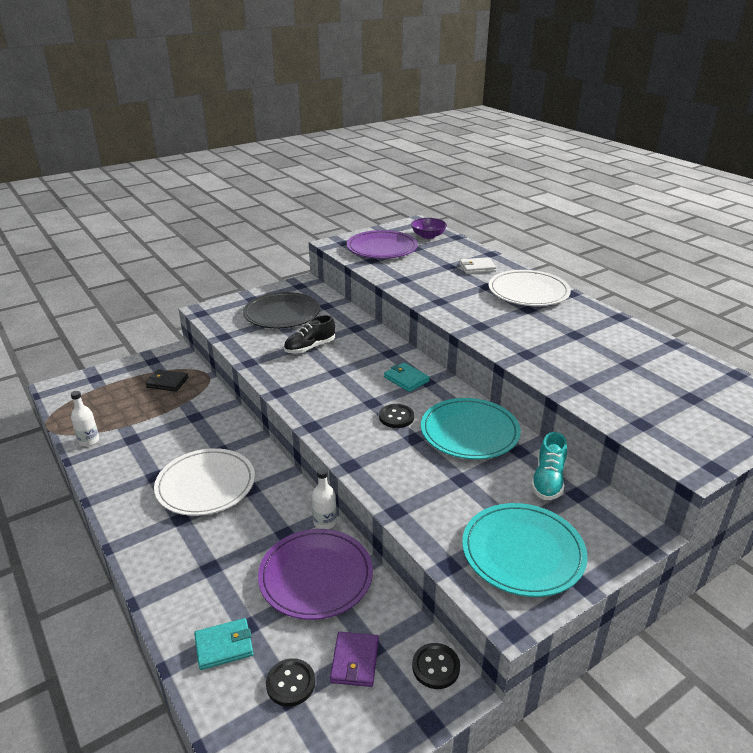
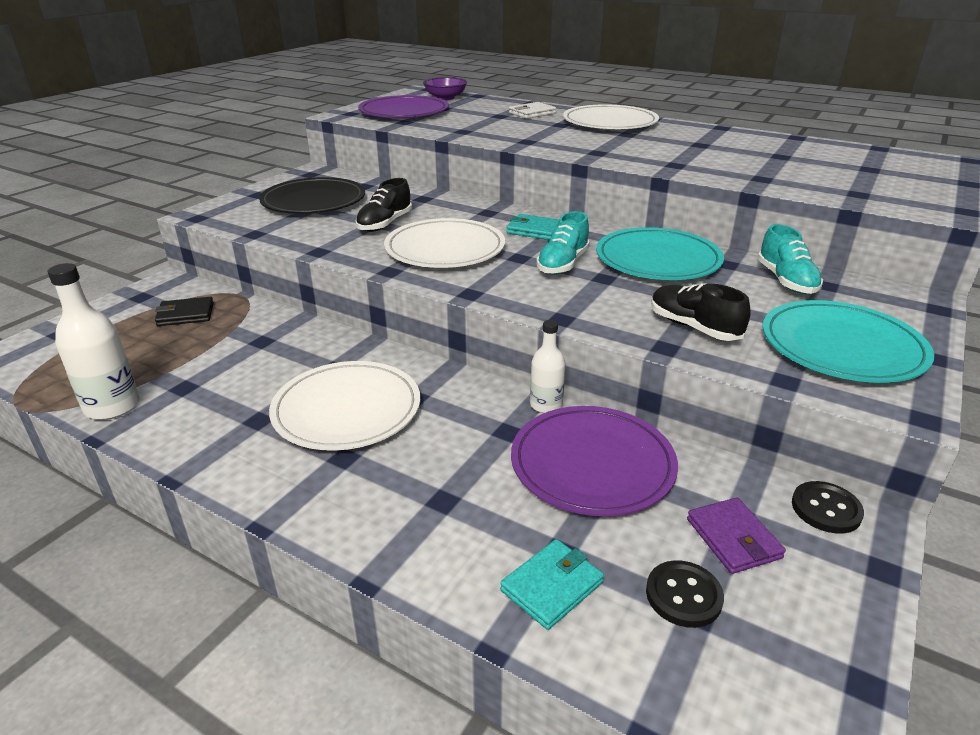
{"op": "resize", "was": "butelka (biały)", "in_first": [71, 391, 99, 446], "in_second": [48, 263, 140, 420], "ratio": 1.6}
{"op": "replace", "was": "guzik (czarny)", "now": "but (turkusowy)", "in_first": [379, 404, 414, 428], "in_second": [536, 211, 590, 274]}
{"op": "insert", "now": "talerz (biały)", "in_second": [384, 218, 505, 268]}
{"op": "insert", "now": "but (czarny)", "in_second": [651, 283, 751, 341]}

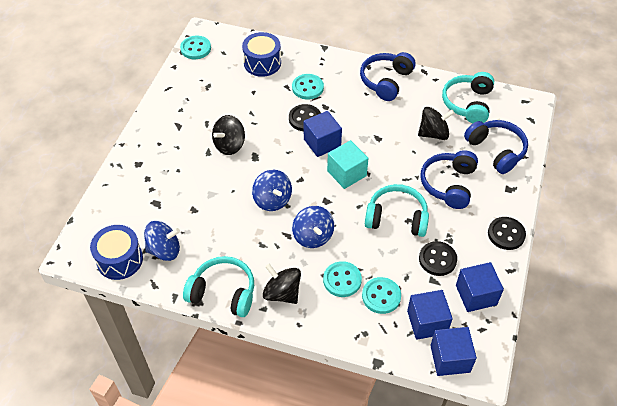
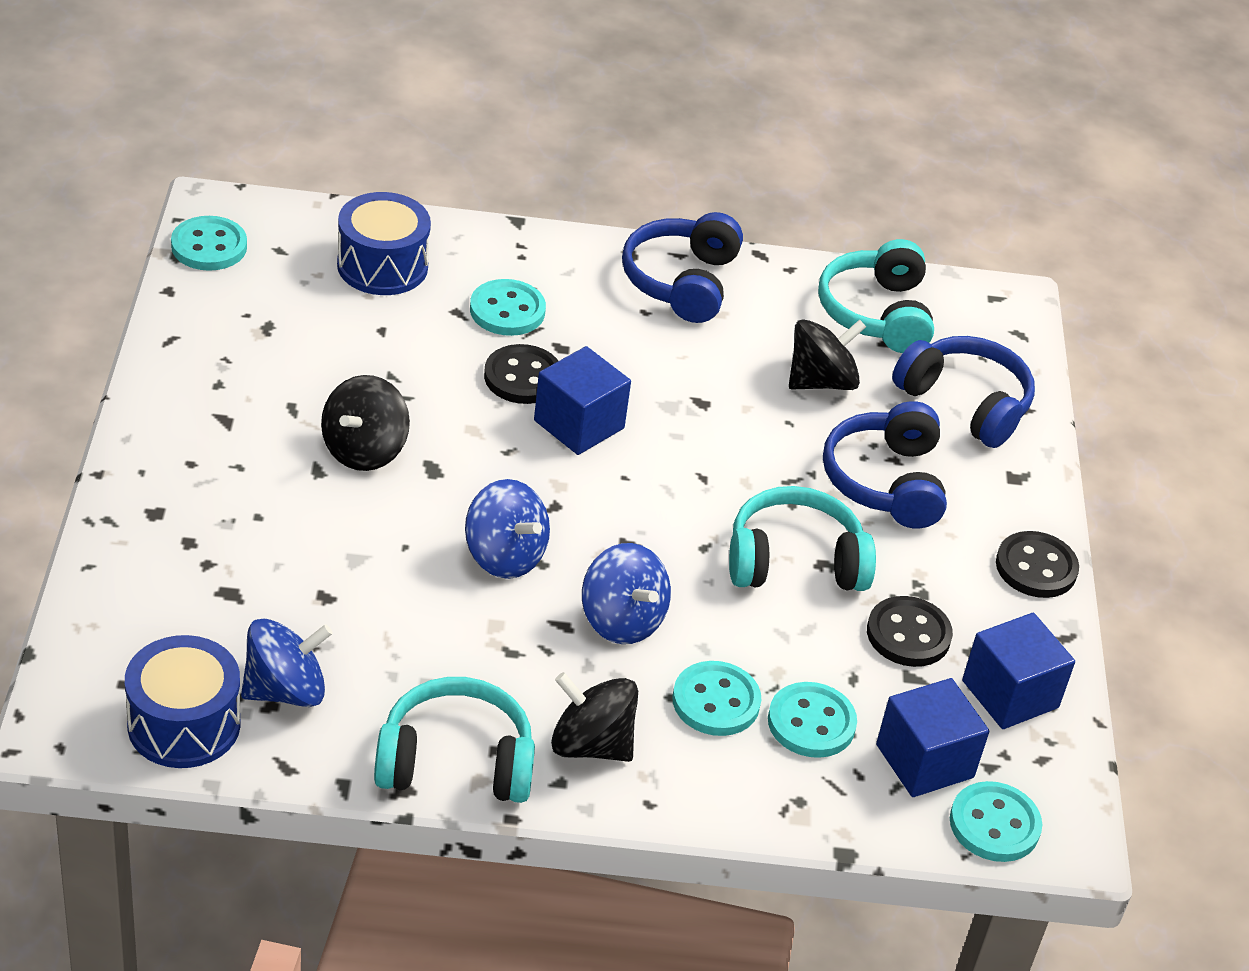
{"op": "delete", "was": "sześcian (turkusowy)", "in_first": [327, 140, 369, 189]}
{"op": "replace", "was": "sześcian (niebieski)", "now": "guzik (turkusowy)", "in_first": [430, 327, 477, 376], "in_second": [950, 781, 1042, 862]}

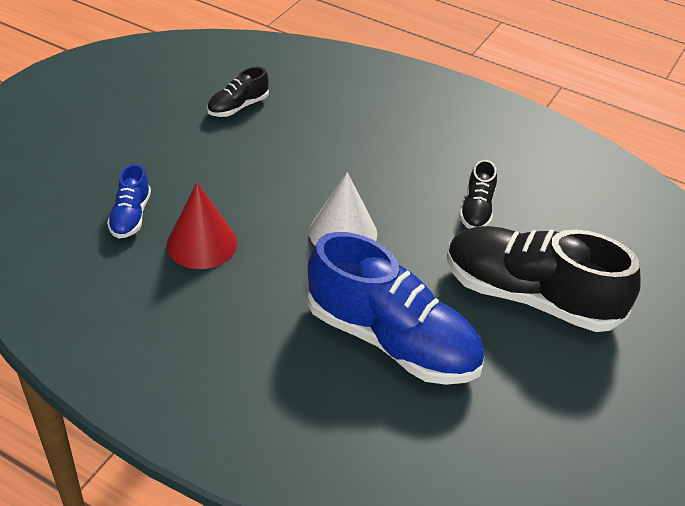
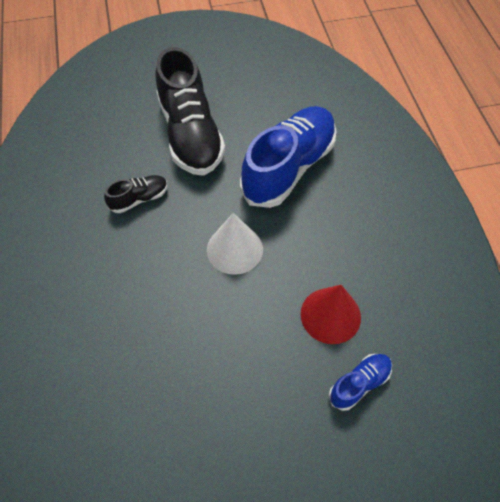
{"op": "delete", "was": "but (czarny)", "in_first": [207, 67, 269, 117]}
{"op": "rotate", "was": "but (niebieski)", "in_first": [308, 232, 485, 385], "in_second": [240, 106, 336, 208], "clockwise": 45}

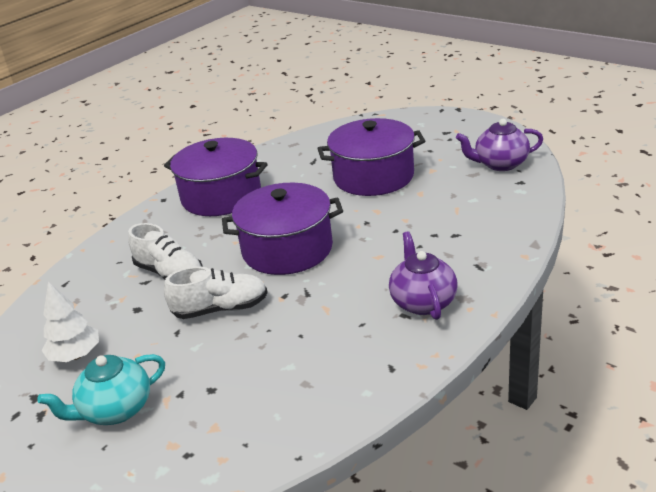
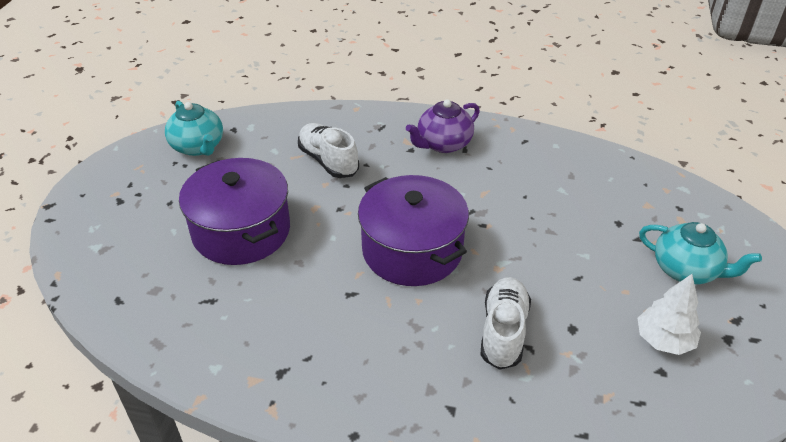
{"op": "delete", "was": "garnek (fioletowy)", "in_first": [164, 138, 268, 216]}
{"op": "move", "was": "but (biały)", "in_first": [164, 267, 268, 319], "in_second": [298, 123, 359, 178]}
{"op": "recolor", "was": "imbryk (fioletowy)", "now": "imbryk (turkusowy)", "in_first": [456, 119, 543, 171], "in_second": [165, 101, 223, 156]}

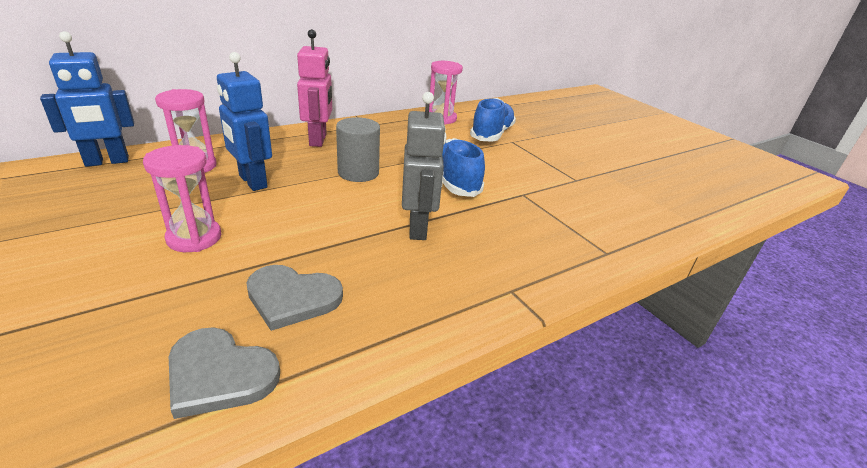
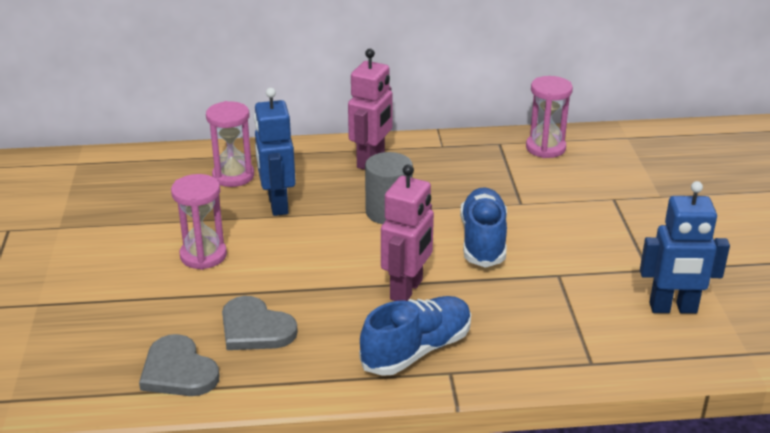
{"op": "move", "was": "robot (niebieski)", "in_first": [40, 31, 134, 167], "in_second": [640, 181, 730, 314]}
{"op": "recolor", "was": "robot (szary)", "now": "robot (różowy)", "in_first": [402, 92, 447, 240], "in_second": [381, 164, 434, 301]}
{"op": "move", "was": "but (niebieski)", "in_first": [470, 98, 516, 142], "in_second": [359, 296, 471, 376]}

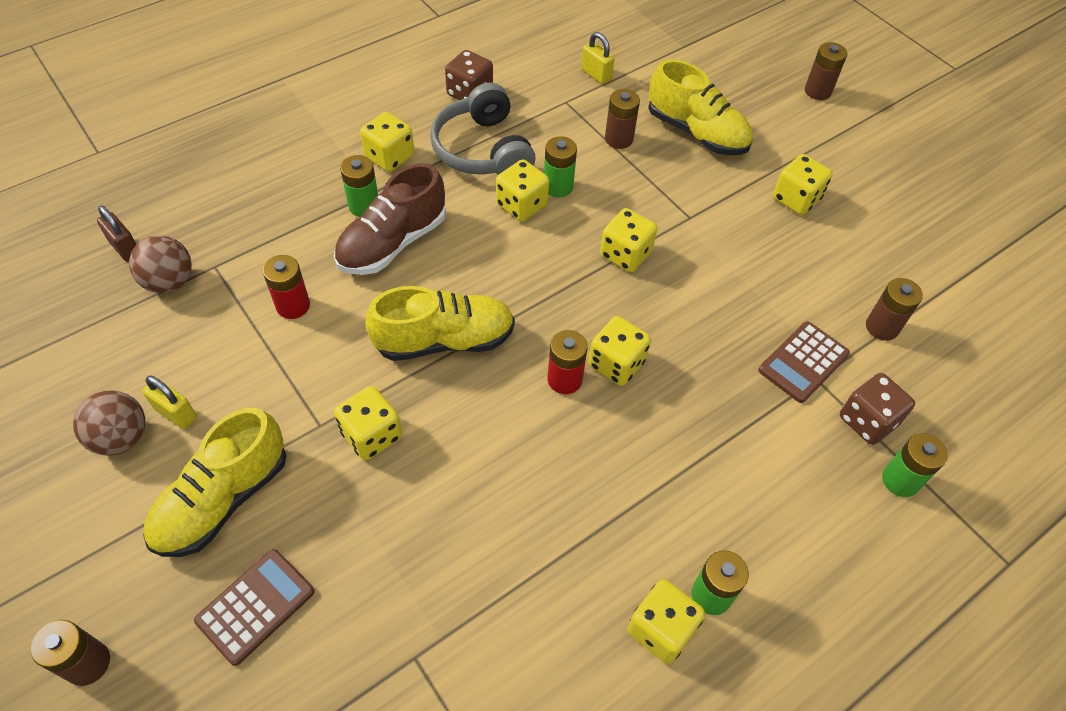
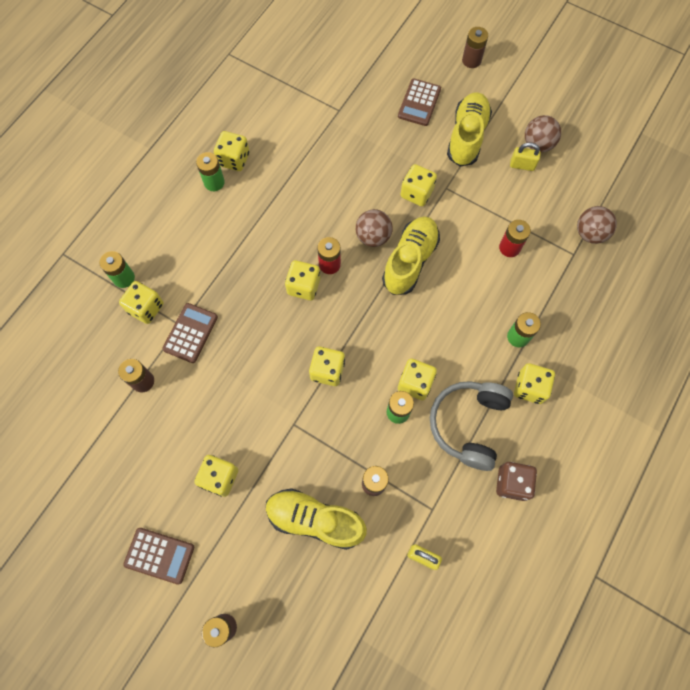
{"op": "delete", "was": "kłódka (brązowy)", "in_first": [97, 206, 137, 262]}
{"op": "delete", "was": "but (brązowy)", "in_first": [334, 163, 446, 275]}
{"op": "rotate", "was": "but (żółty)", "in_first": [365, 286, 515, 361], "in_second": [382, 216, 440, 295], "clockwise": 150}
{"op": "rotate", "was": "słuchawki (szary)", "in_first": [430, 82, 536, 175], "in_second": [430, 381, 513, 471], "clockwise": -120}
{"op": "recolor", "was": "kostka do gry (brązowy)", "now": "kostka do gry (żółty)", "in_first": [840, 373, 915, 445], "in_second": [119, 281, 163, 324]}
{"op": "insert", "now": "kalkulator (brązowy)", "in_second": [123, 528, 194, 585]}
{"op": "insert", "now": "piłka (brązowy)", "in_second": [356, 209, 393, 247]}

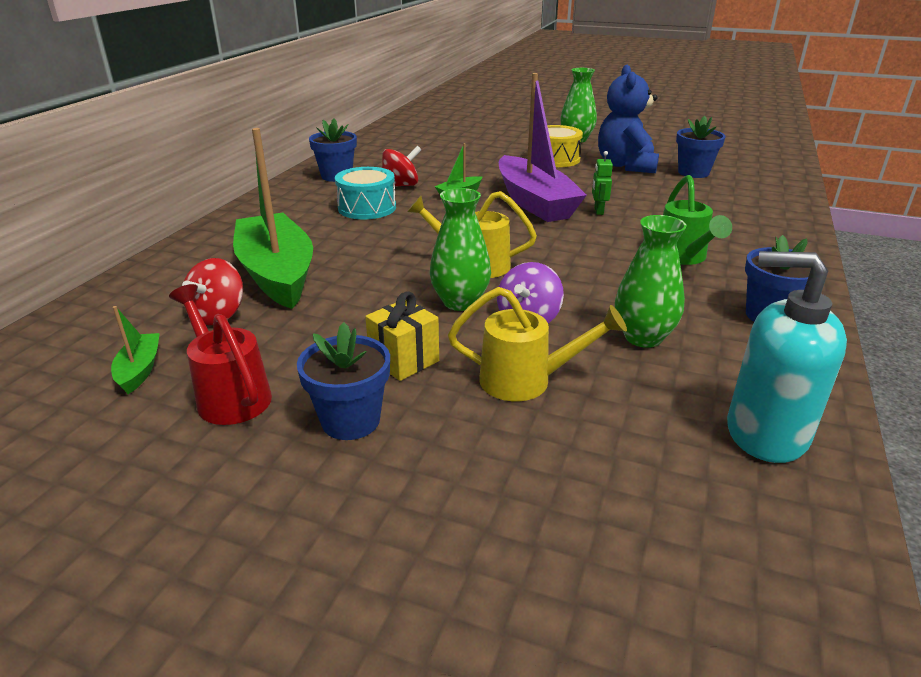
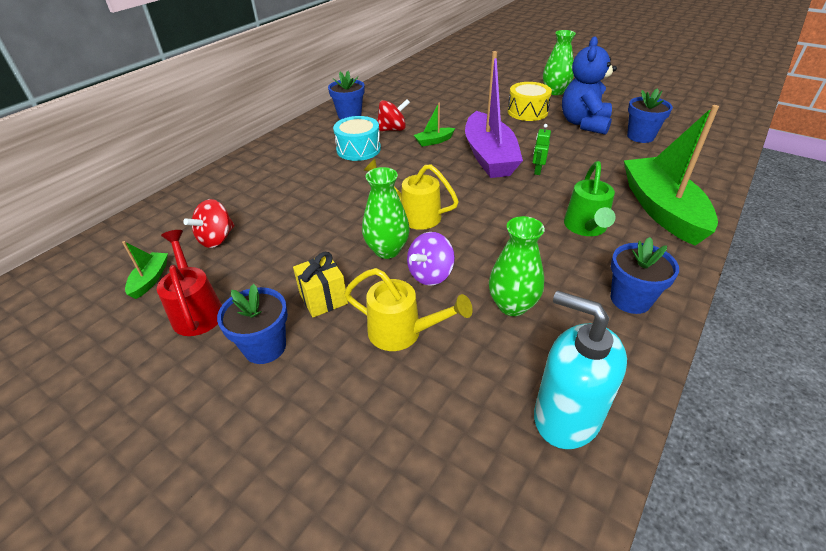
{"op": "move", "was": "łódka (zielony)", "in_first": [233, 128, 313, 309], "in_second": [624, 105, 719, 246]}

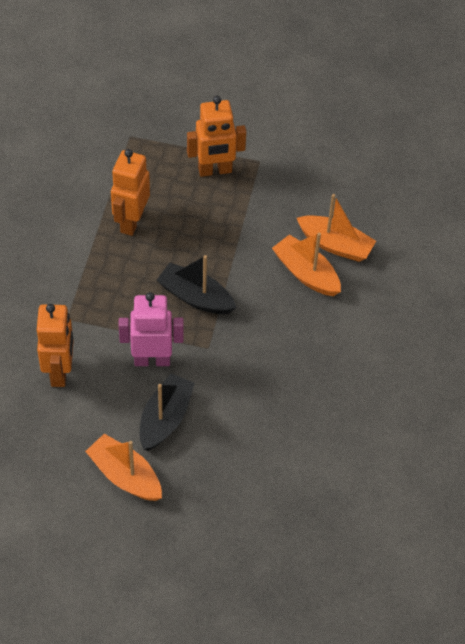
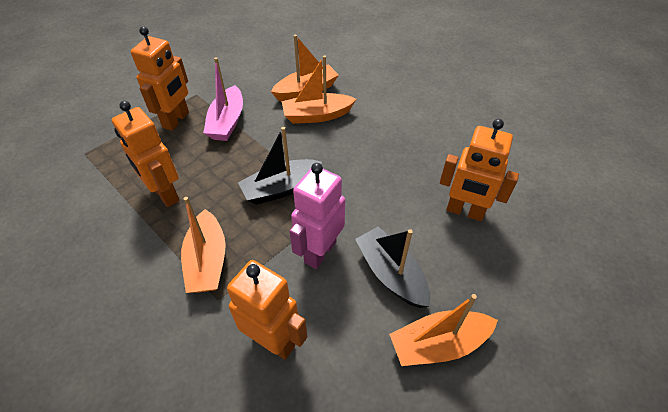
{"op": "insert", "now": "łódka (pomarańczowy)", "in_second": [181, 197, 226, 293]}
{"op": "insert", "now": "łódka (różowy)", "in_second": [203, 57, 243, 141]}
{"op": "insert", "now": "robot (pomarańczowy)", "in_second": [440, 119, 519, 221]}

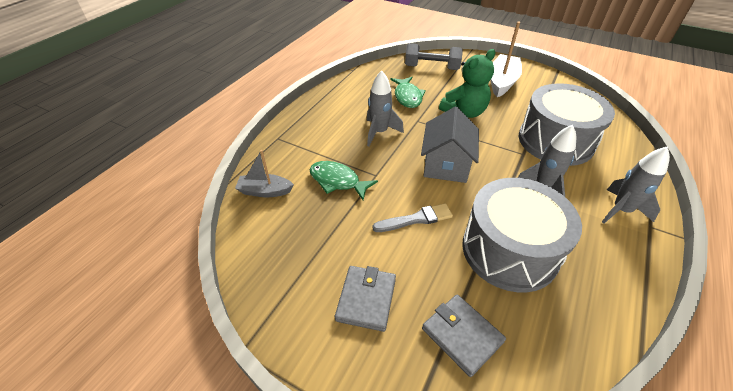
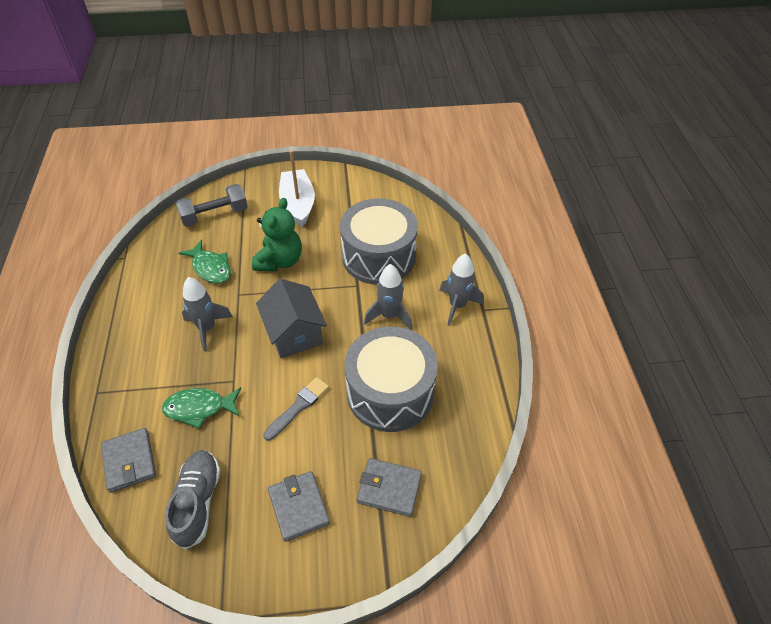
{"op": "replace", "was": "łódka (szary)", "now": "portfel (szary)", "in_first": [235, 150, 294, 197], "in_second": [101, 428, 156, 493]}
{"op": "insert", "now": "but (szary)", "in_second": [165, 450, 221, 550]}

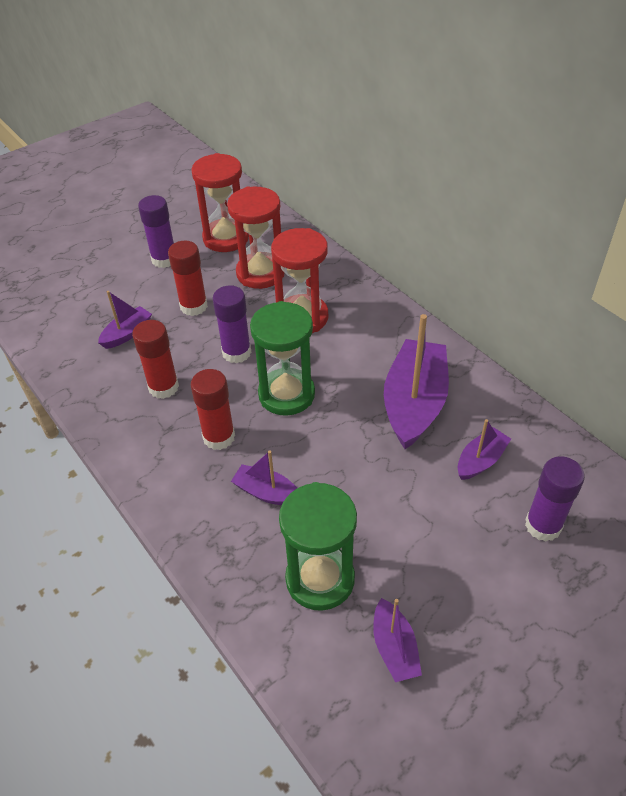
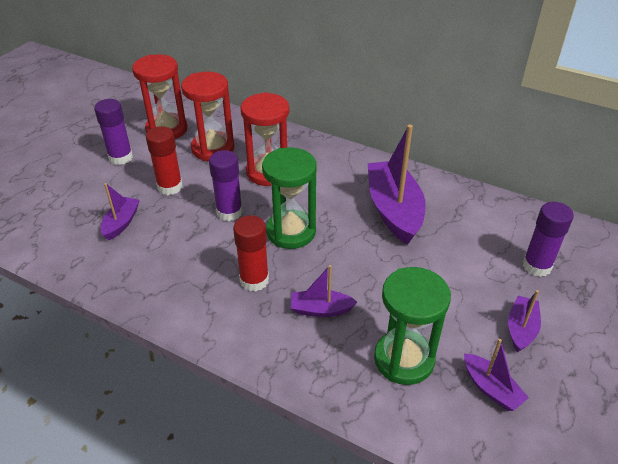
{"op": "delete", "was": "klej w sztyfcie (czerwony)", "in_first": [132, 320, 179, 399]}
{"op": "move", "was": "łódka (fioletowy)", "in_first": [458, 419, 511, 480], "in_second": [508, 290, 541, 352]}

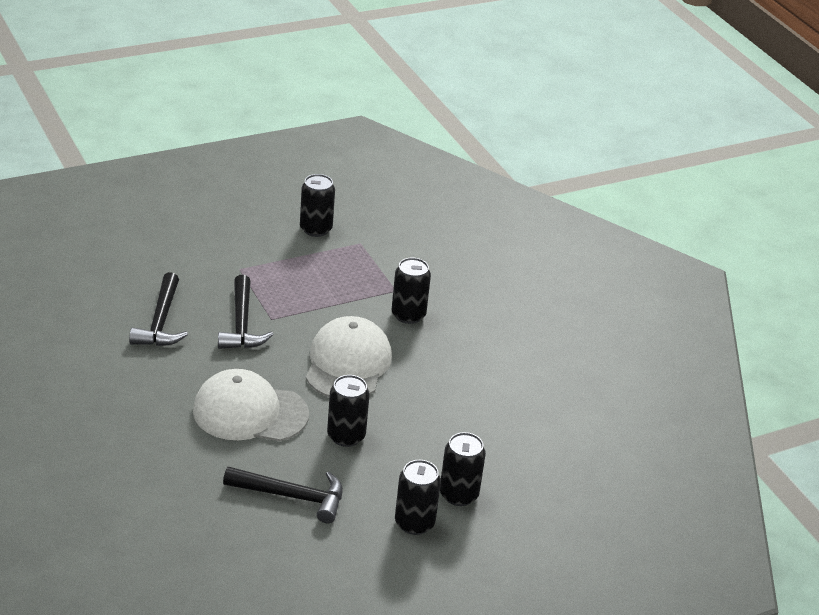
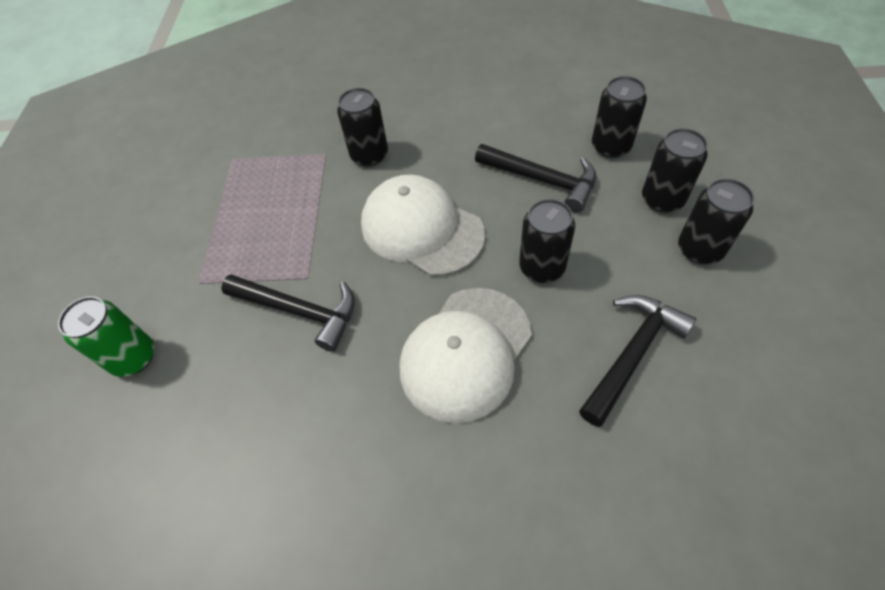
{"op": "move", "was": "młotek (czarny)", "in_first": [129, 272, 188, 346], "in_second": [475, 144, 596, 213]}
{"op": "move", "was": "puszka (czarny)", "in_first": [300, 174, 335, 237], "in_second": [592, 76, 647, 158]}
{"op": "insert", "now": "puszka (zielony)", "in_second": [58, 296, 154, 377]}

